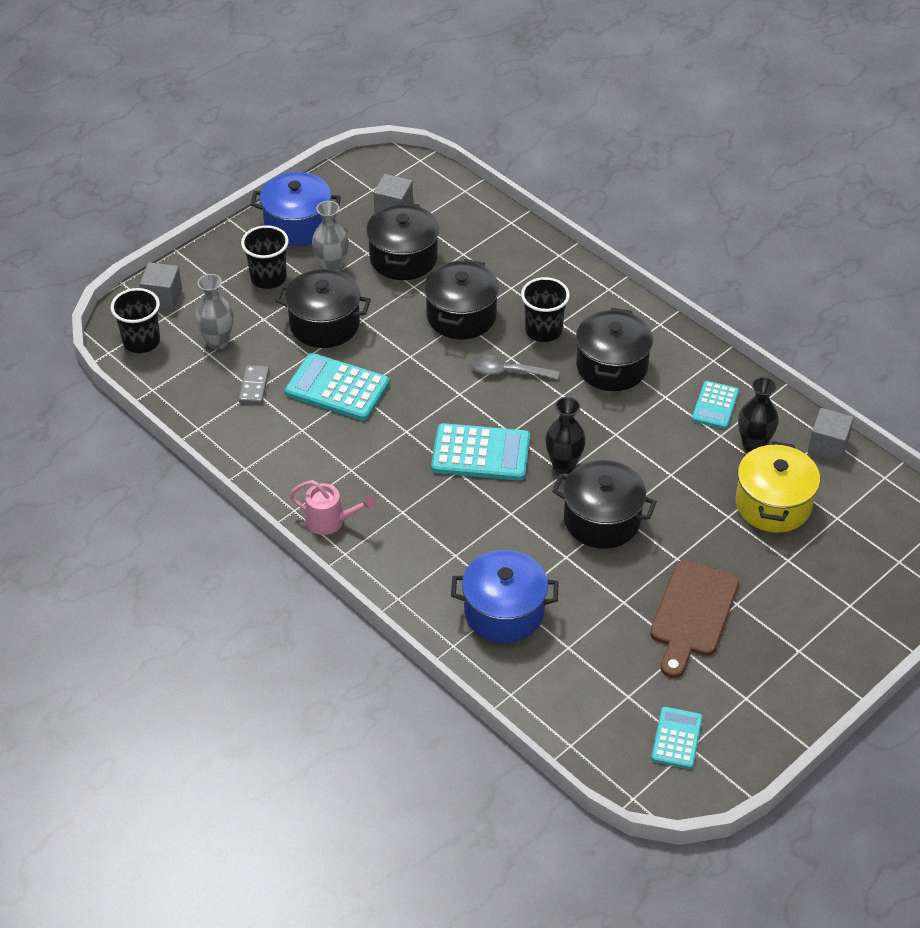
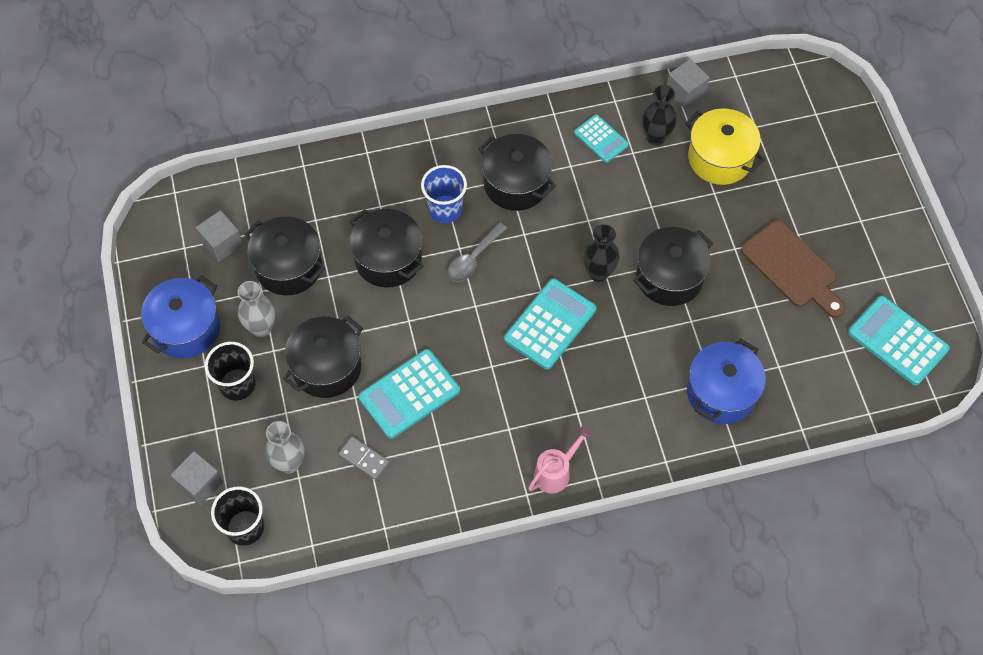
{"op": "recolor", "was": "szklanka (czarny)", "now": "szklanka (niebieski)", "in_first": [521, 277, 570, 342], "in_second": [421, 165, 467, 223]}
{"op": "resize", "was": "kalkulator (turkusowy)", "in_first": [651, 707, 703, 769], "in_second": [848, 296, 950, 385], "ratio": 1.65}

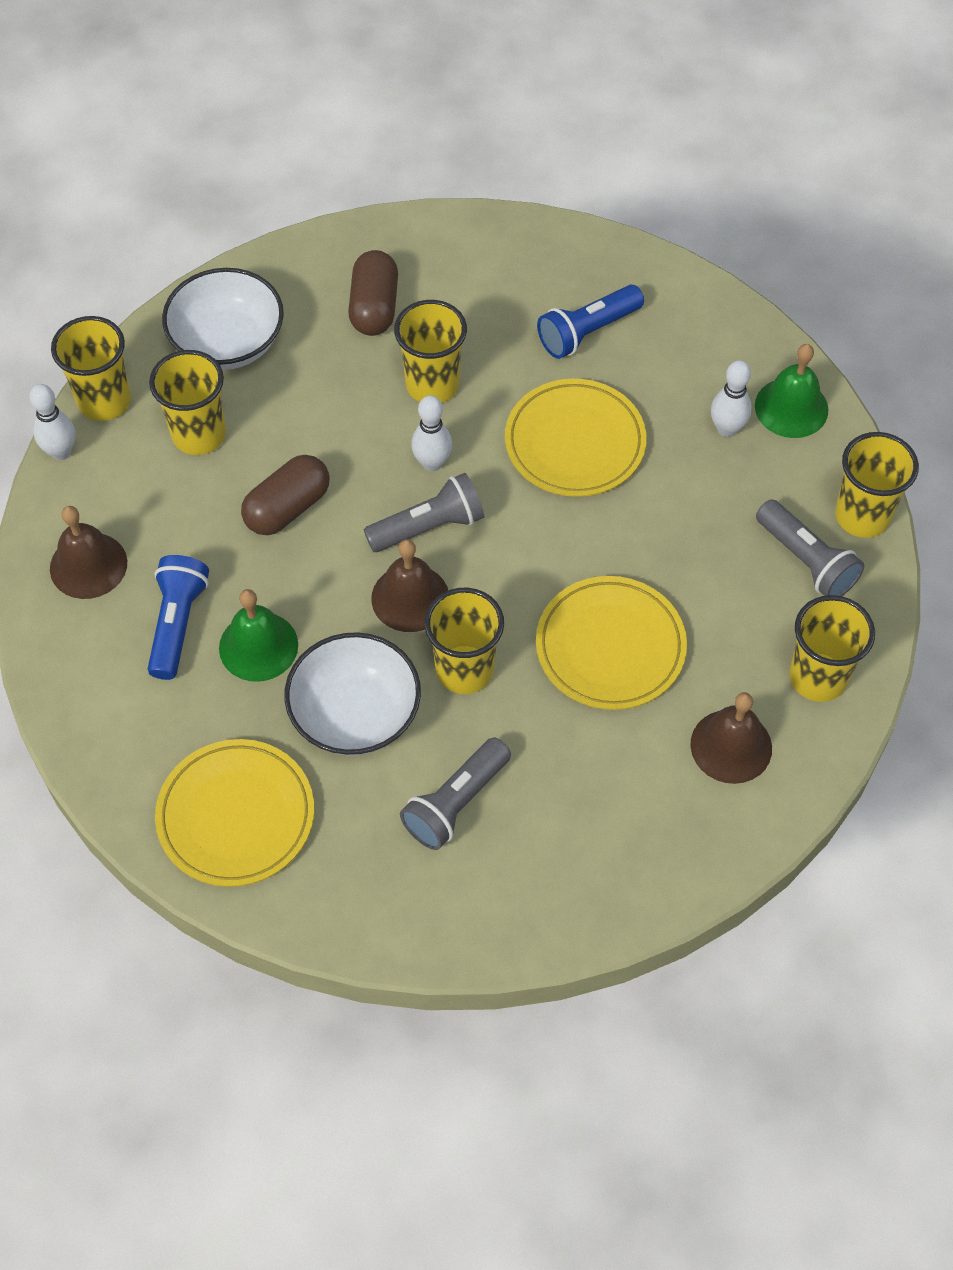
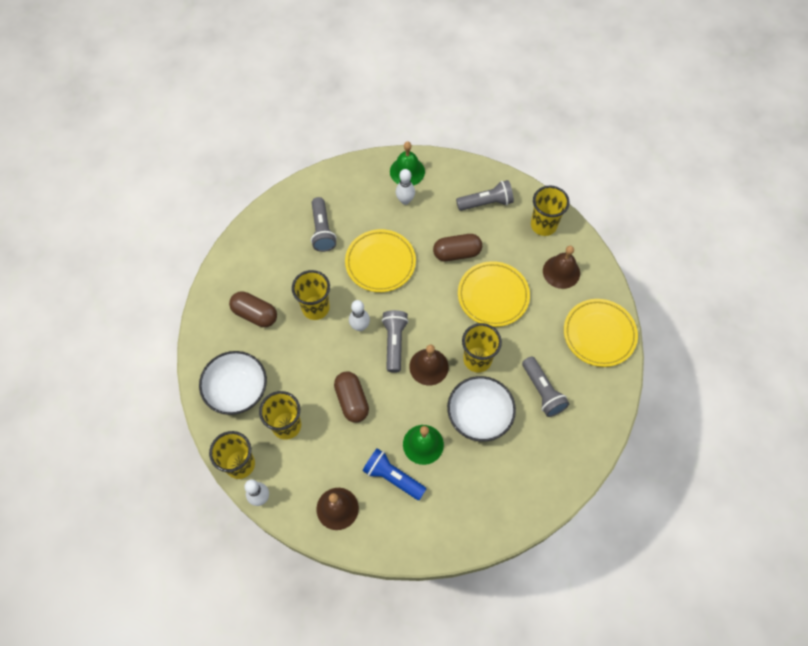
{"op": "move", "was": "talerz (żółty)", "in_first": [155, 739, 314, 887], "in_second": [564, 299, 638, 367]}
{"op": "recolor", "was": "latarka (niebieski)", "now": "latarka (szary)", "in_first": [537, 285, 644, 359], "in_second": [311, 197, 337, 252]}
{"op": "delete", "was": "szklanka (żółty)", "in_first": [835, 432, 919, 538]}
{"op": "insert", "now": "kapsułka (brązowy)", "in_second": [433, 234, 482, 261]}

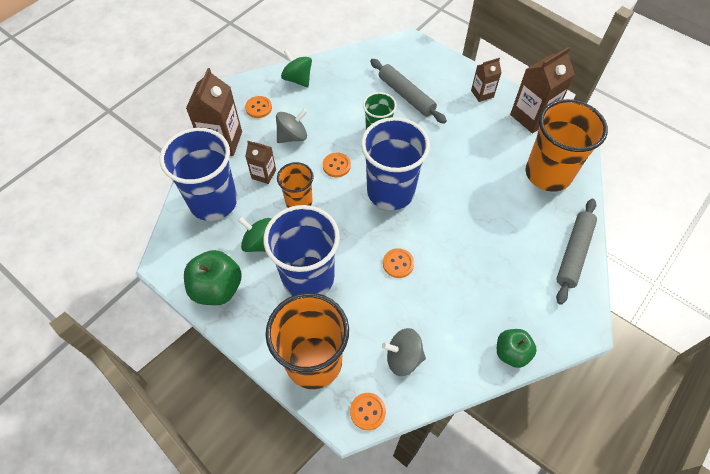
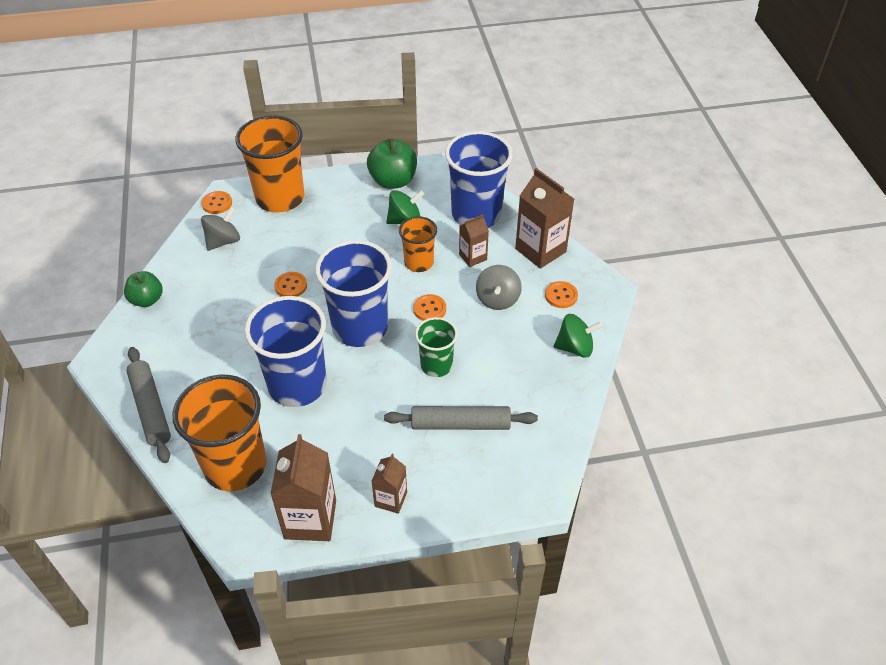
{"op": "move", "was": "szklanka (niebieski)", "in_first": [263, 205, 340, 296], "in_second": [245, 296, 327, 407]}

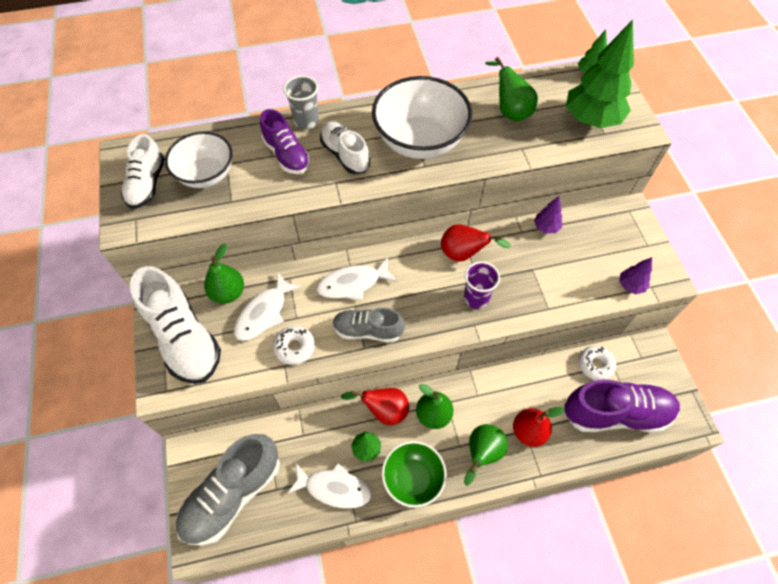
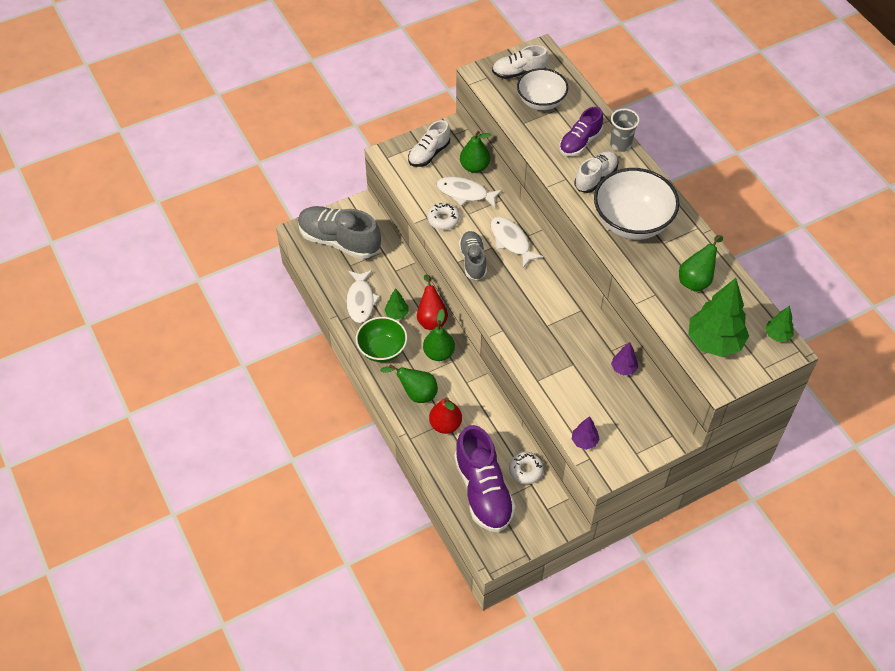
{"op": "resize", "was": "but (biały)", "in_first": [130, 266, 221, 384], "in_second": [408, 120, 450, 167], "ratio": 0.59}
{"op": "delete", "was": "gruszka (czerwony)", "in_first": [441, 224, 511, 262]}
{"op": "delete", "was": "szklanka (fioletowy)", "in_first": [464, 261, 500, 309]}

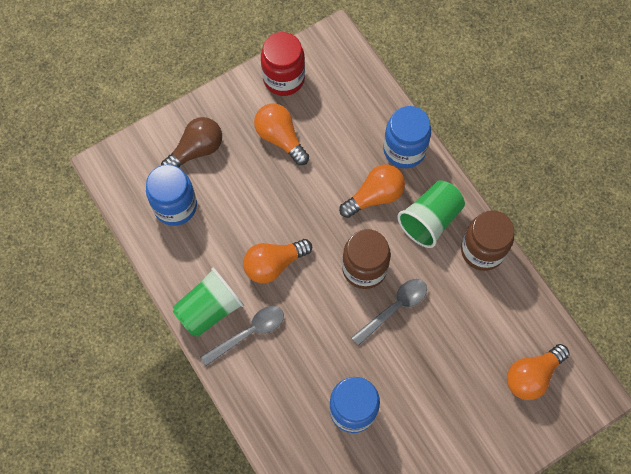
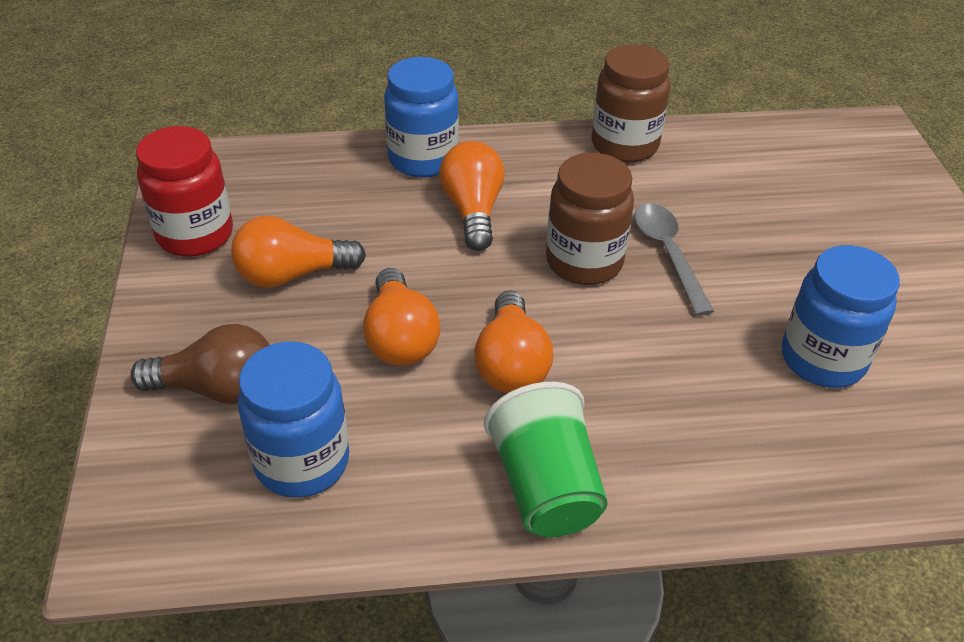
{"op": "rotate", "was": "żarówka (brązowy)", "in_first": [161, 117, 222, 167], "in_second": [130, 324, 270, 404], "clockwise": 105}
{"op": "delete", "was": "łyżka (szary)", "in_first": [200, 306, 284, 366]}
{"op": "delete", "was": "szklanka (zielony)", "in_first": [397, 180, 465, 248]}
{"op": "move", "was": "żarówka (pomarańczowy)", "in_first": [507, 344, 570, 400], "in_second": [363, 268, 441, 366]}

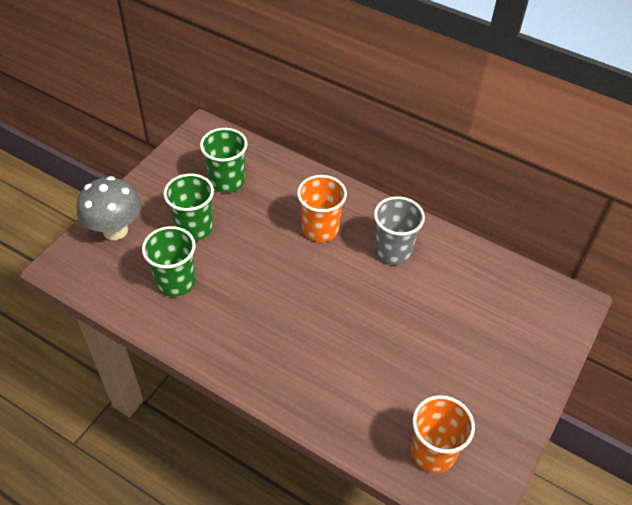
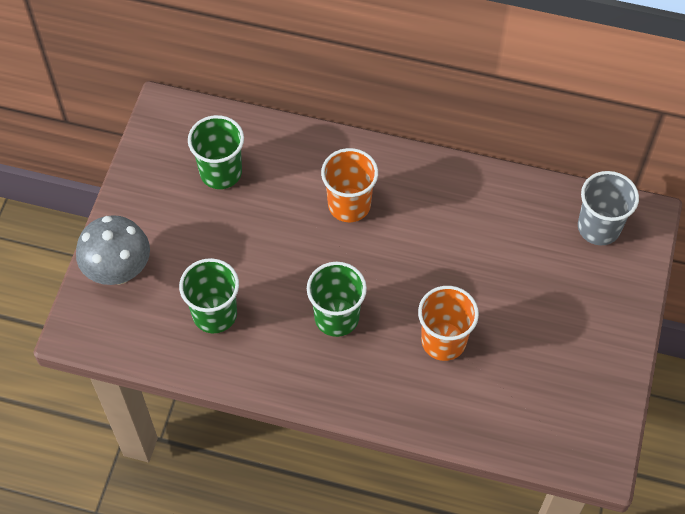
{"op": "move", "was": "szklanka (zielony)", "in_first": [163, 174, 214, 241], "in_second": [307, 262, 367, 337]}
{"op": "move", "was": "szklanka (szary)", "in_first": [374, 196, 425, 265], "in_second": [578, 171, 639, 245]}
{"op": "move", "was": "szklanka (pomarańczowy)", "in_first": [411, 395, 475, 473], "in_second": [418, 286, 479, 361]}

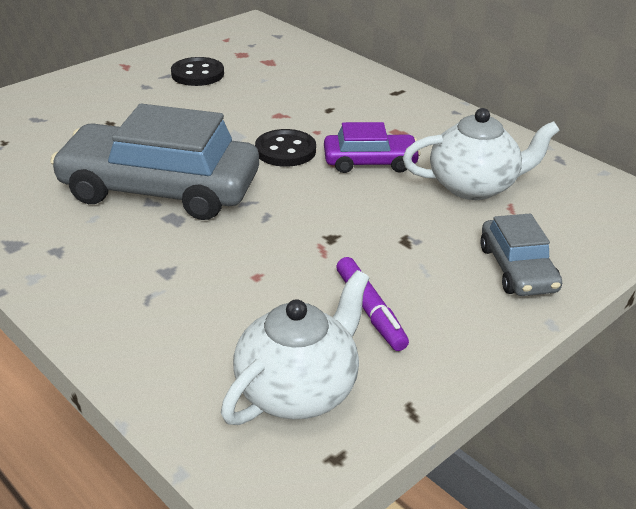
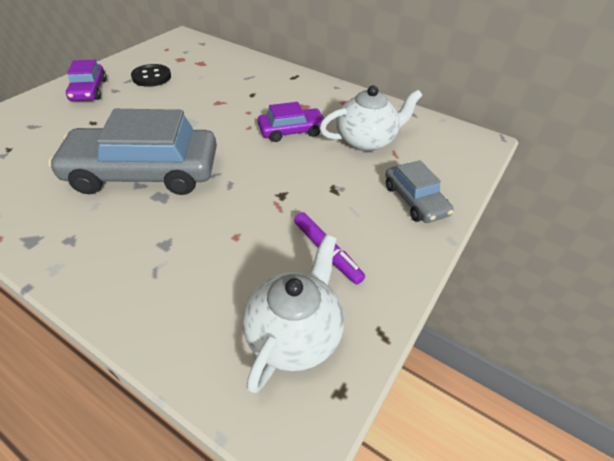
{"op": "delete", "was": "guzik (czarny)", "in_first": [255, 129, 316, 167]}
{"op": "insert", "now": "samochód (fioletowy)", "in_second": [66, 60, 107, 101]}

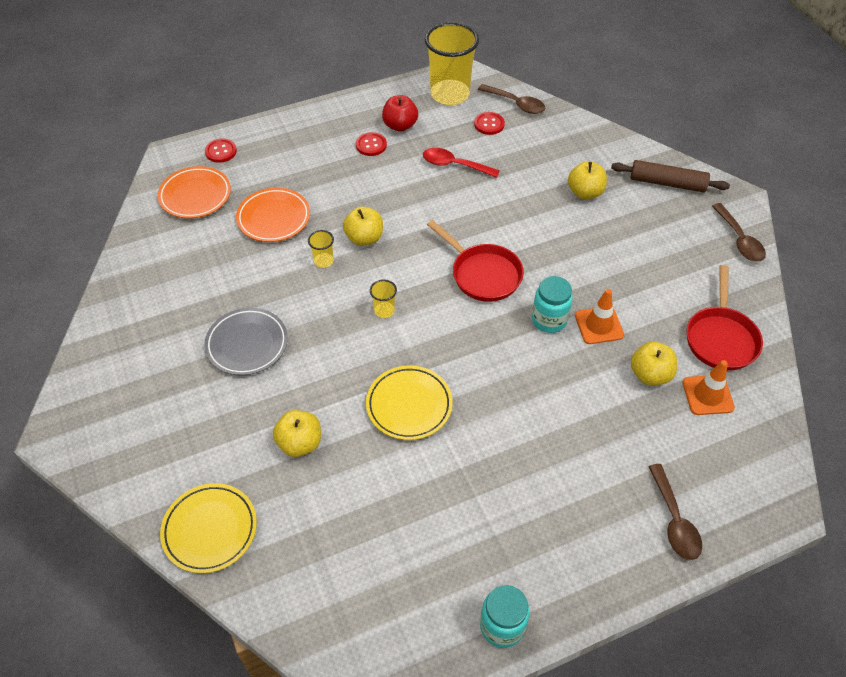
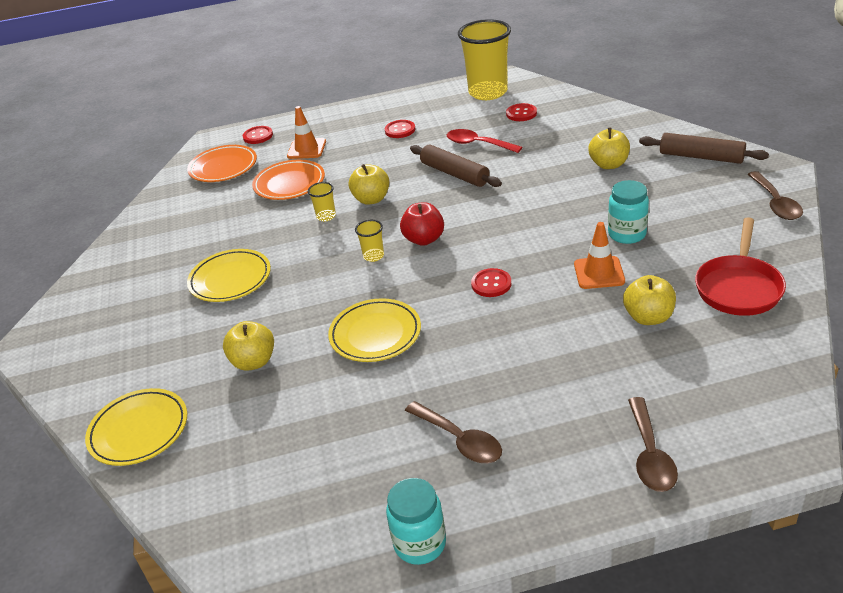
{"op": "recolor", "was": "talerz (szary)", "now": "talerz (żółty)", "in_first": [204, 308, 288, 375], "in_second": [187, 249, 271, 302]}
{"op": "move", "was": "jabłko (czerwony)", "in_first": [382, 95, 418, 132], "in_second": [400, 202, 444, 246]}
{"op": "delete", "was": "patelnia (czerwony)", "in_first": [427, 220, 524, 302]}
{"op": "move", "was": "łyżka (brązowy)", "in_first": [478, 84, 546, 114], "in_second": [405, 401, 502, 463]}
{"op": "move", "was": "słoik (turkusowy)", "in_first": [532, 276, 573, 333], "in_second": [608, 180, 649, 244]}
{"op": "move", "was": "pachołek (pomarańczowy)", "in_first": [683, 360, 735, 415], "in_second": [287, 106, 326, 159]}
{"op": "insert", "now": "wałek do ciasta (brązowy)", "in_second": [410, 145, 502, 187]}
{"op": "insert", "now": "guzik (czerwony)", "in_second": [471, 268, 511, 297]}

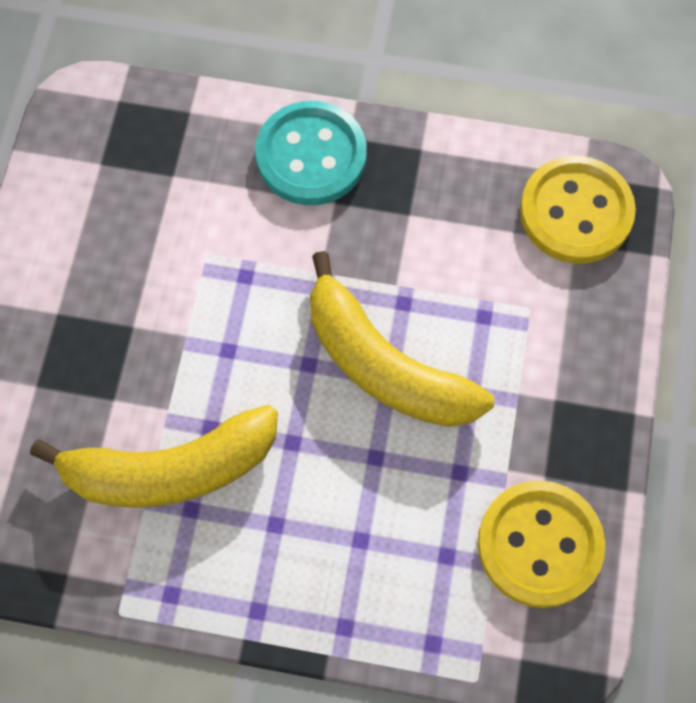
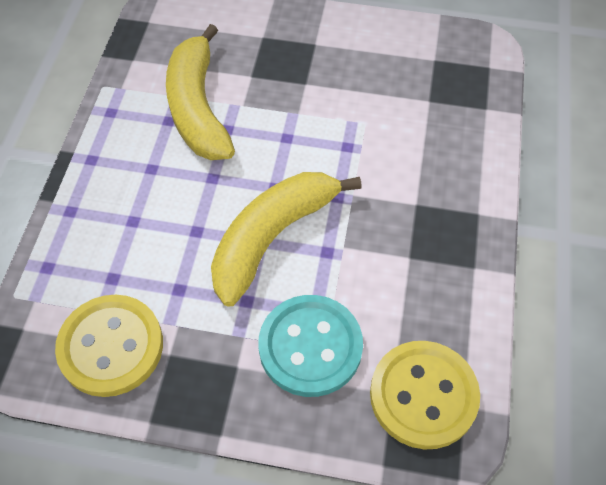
{"op": "move", "was": "guzik (turkusowy)", "in_first": [255, 101, 367, 205], "in_second": [258, 295, 363, 397]}

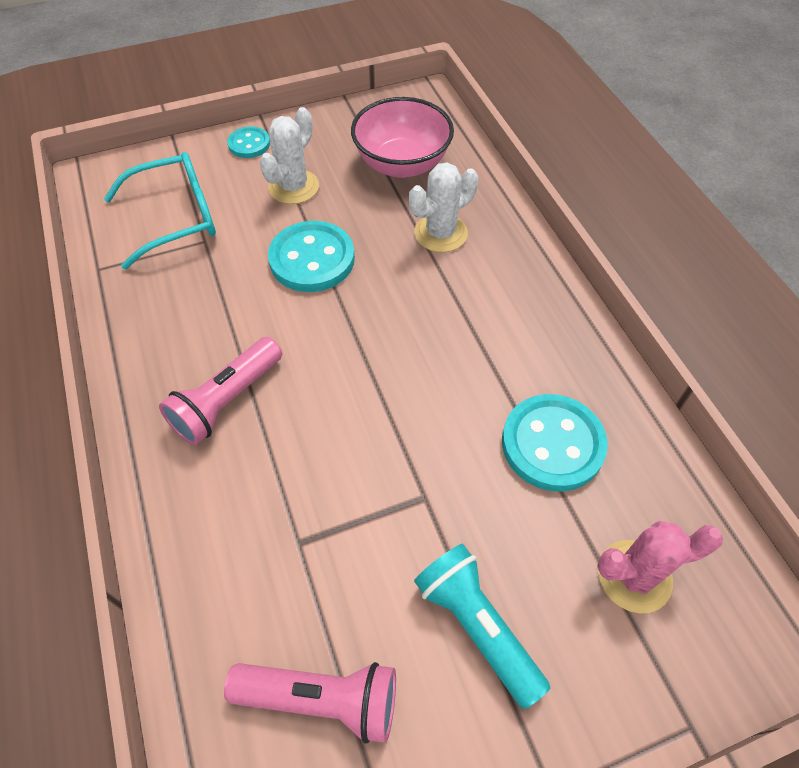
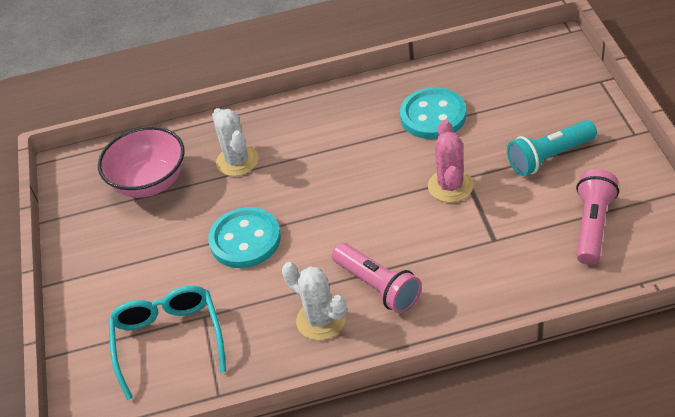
{"op": "delete", "was": "guzik (turkusowy)", "in_first": [227, 126, 270, 158]}
{"op": "move", "was": "kaktus (biały)", "in_first": [259, 107, 319, 204], "in_second": [282, 262, 347, 340]}
{"op": "move", "was": "kaktus (różowy)", "in_first": [597, 521, 723, 614], "in_second": [428, 120, 474, 202]}

